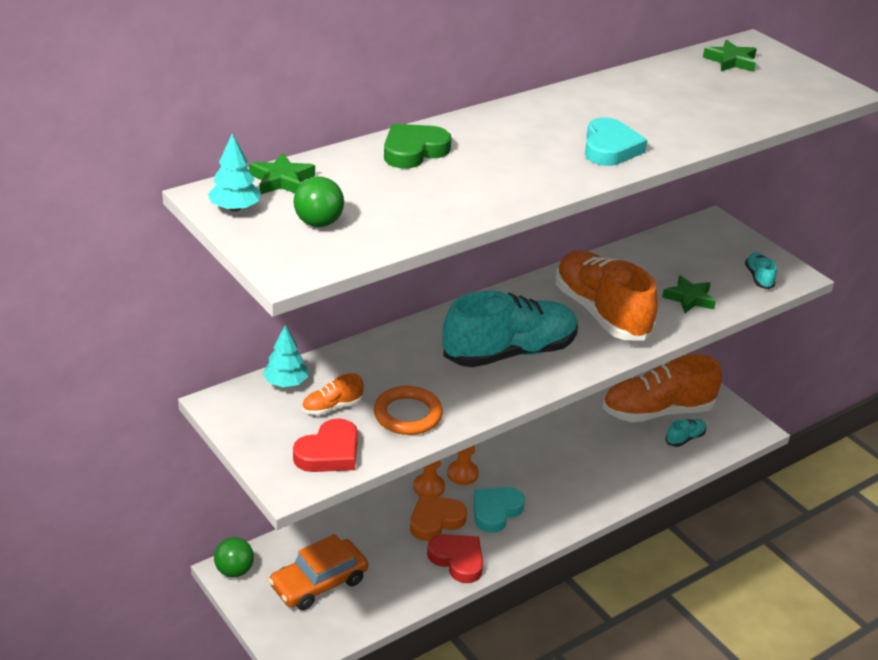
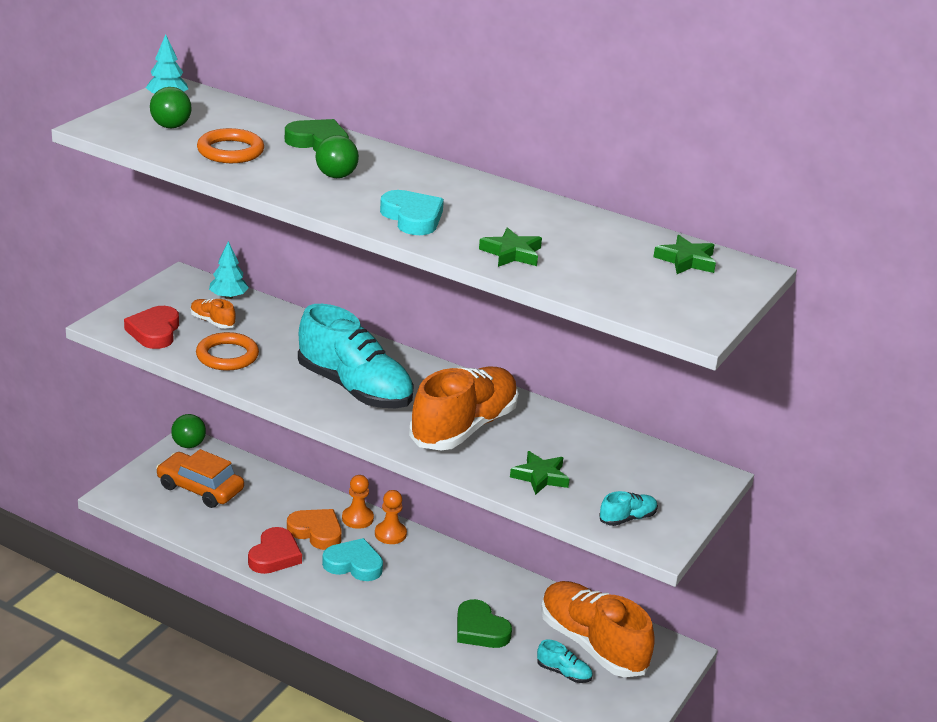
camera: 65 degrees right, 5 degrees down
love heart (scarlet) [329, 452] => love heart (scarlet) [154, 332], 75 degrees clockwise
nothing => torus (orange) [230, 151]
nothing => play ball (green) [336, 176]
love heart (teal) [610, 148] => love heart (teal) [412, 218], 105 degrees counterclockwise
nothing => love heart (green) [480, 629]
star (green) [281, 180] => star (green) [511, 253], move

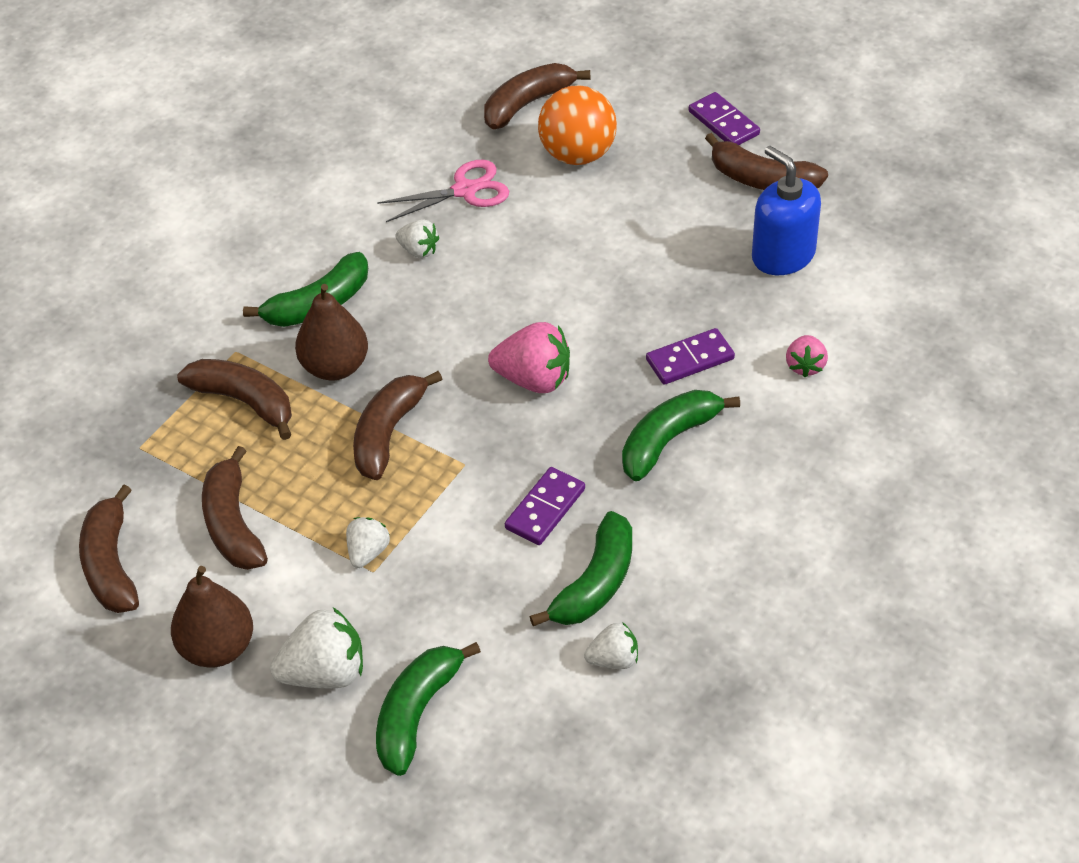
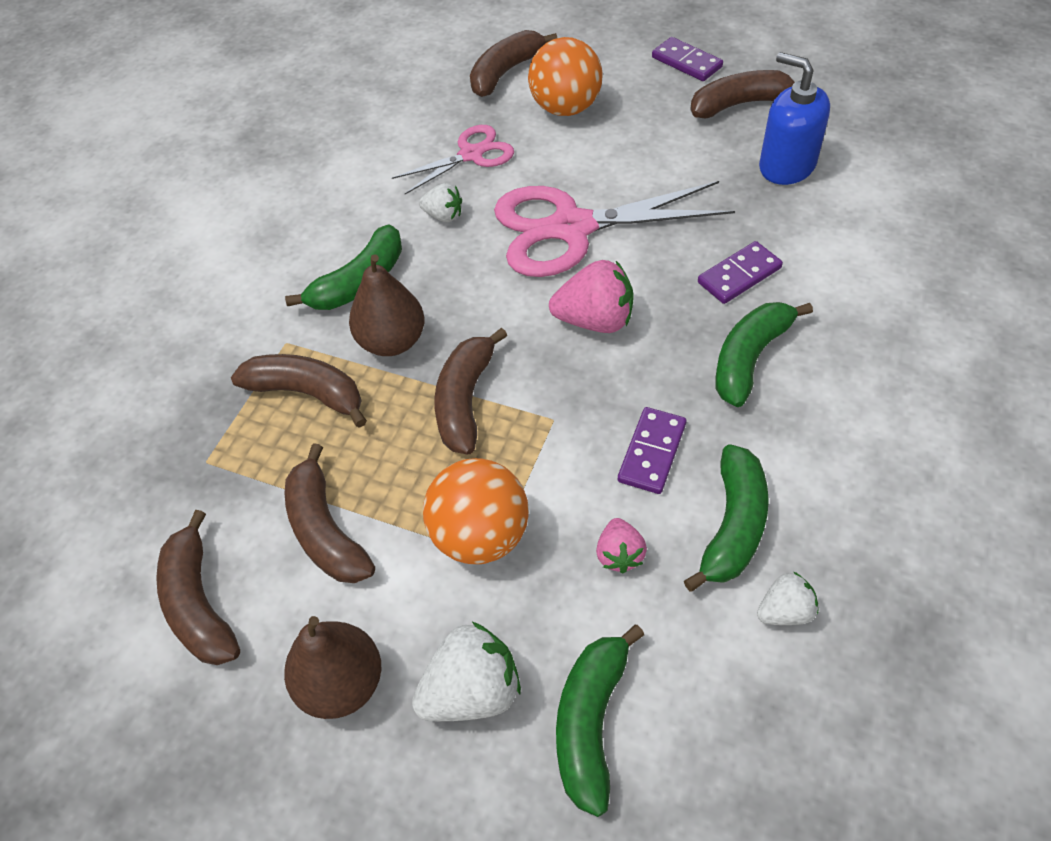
camera: 10 degrees left, 5 degrees up
strawberry (white) [368, 552] => play ball (orange) [480, 536]
nothing => shears (rose-pink) [571, 228]
strawberry (rose-pink) [805, 366] => strawberry (rose-pink) [619, 554], move
toy banana (brown) [762, 180] => toy banana (brown) [740, 104], 150 degrees clockwise

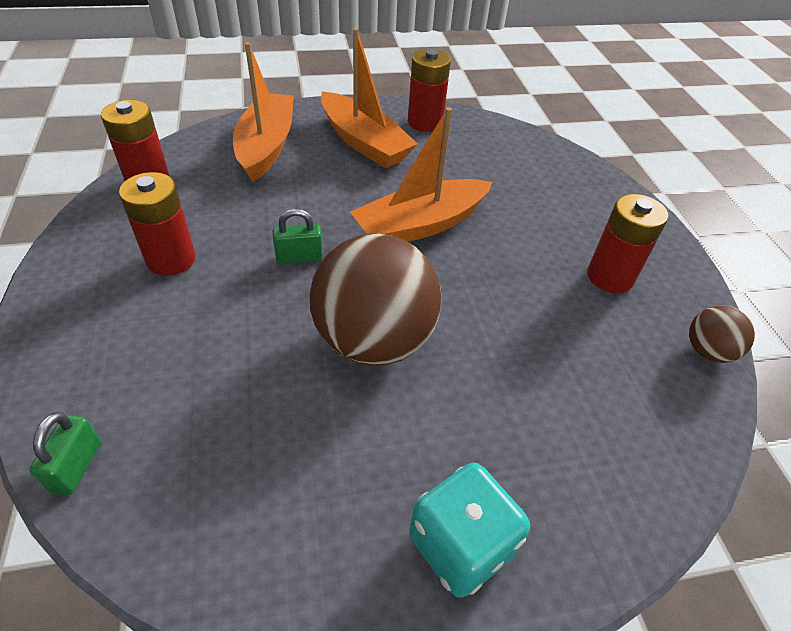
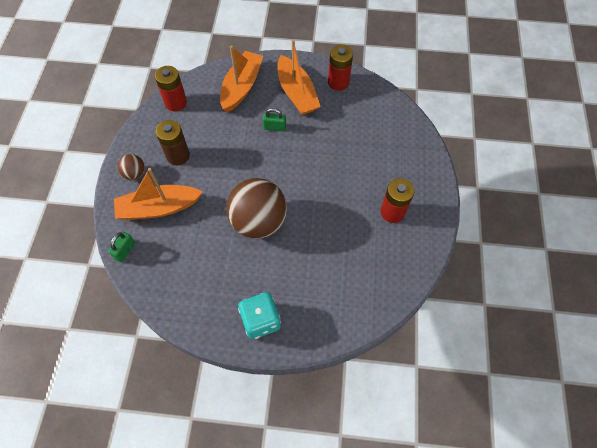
camera: 20 degrees right, 15 degrees up
sailboat (orange) [420, 225] => sailboat (orange) [158, 208], move
play ball (brown) [707, 351] => play ball (brown) [135, 174], move
battery (scarlet) [171, 259] => battery (brown) [178, 156]
padlock (green) [299, 257] => padlock (green) [274, 127], move

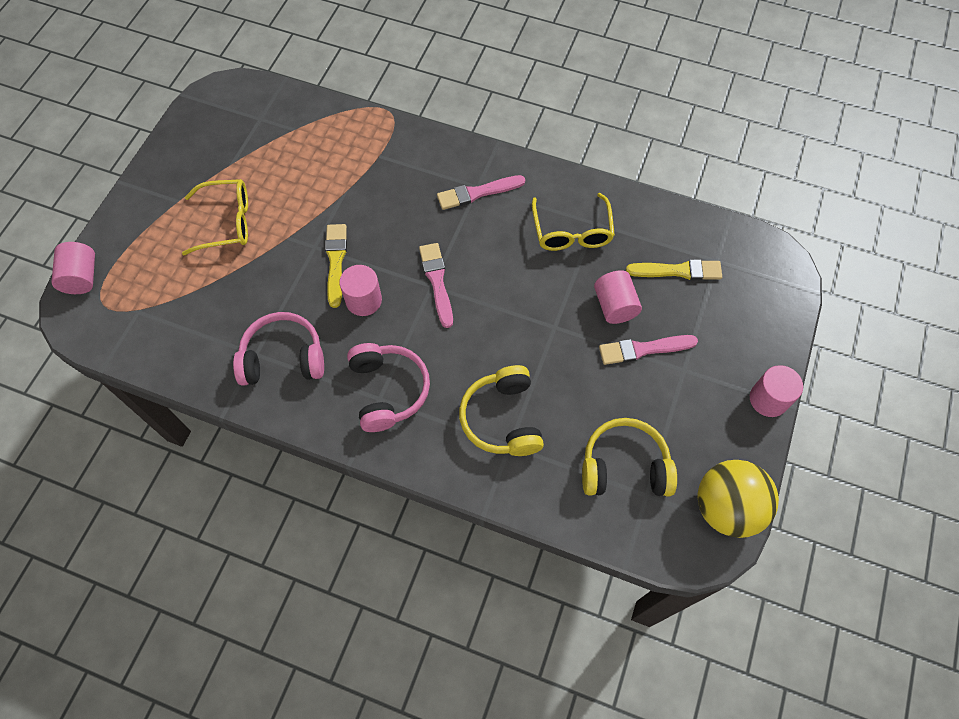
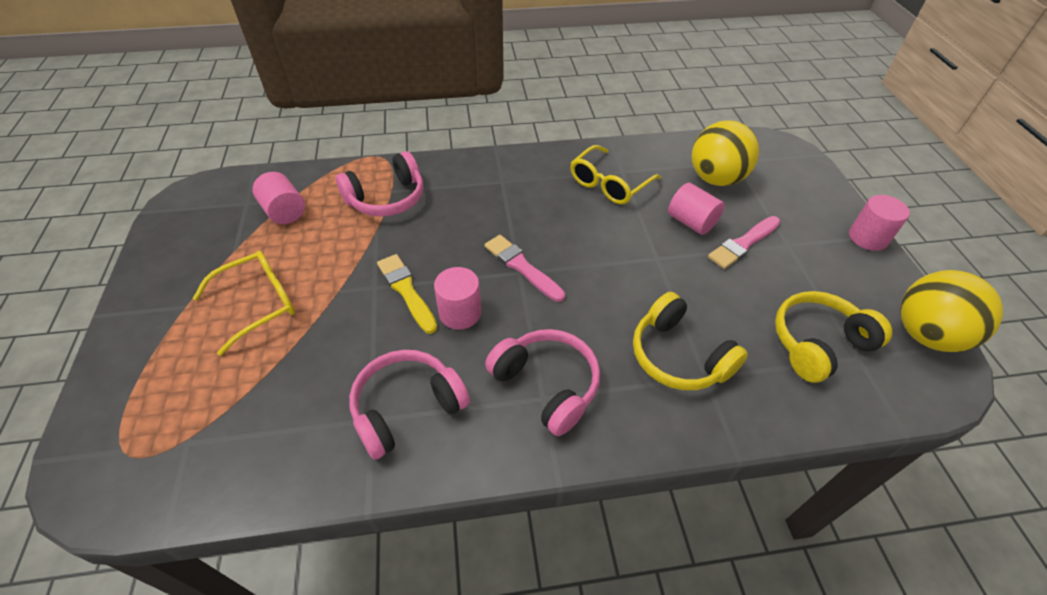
camera: 30 degrees left, 15 degrees down
cylinder (rose-pink) [82, 277] => cylinder (rose-pink) [284, 211], move
nothing => over-ear headphones (rose-pink) [387, 198]
spectacles (bright yellow) [572, 231] => spectacles (bright yellow) [609, 184], 75 degrees clockwise
paint brush (bright yellow) [678, 271] => play ball (bright yellow) [715, 179]
paint brush (rose-pink) [477, 193] => nothing

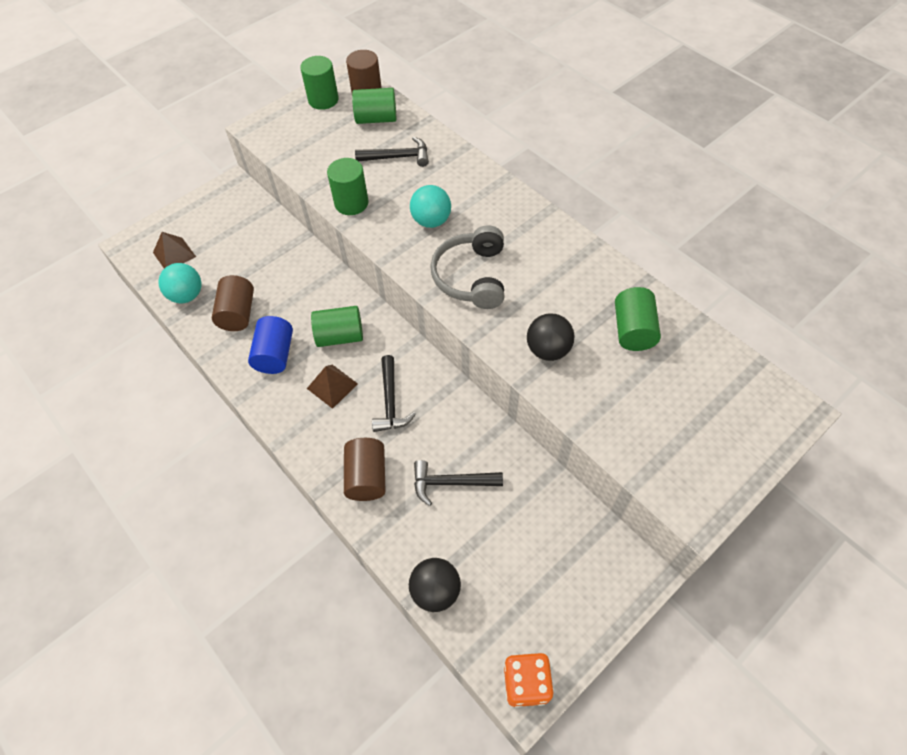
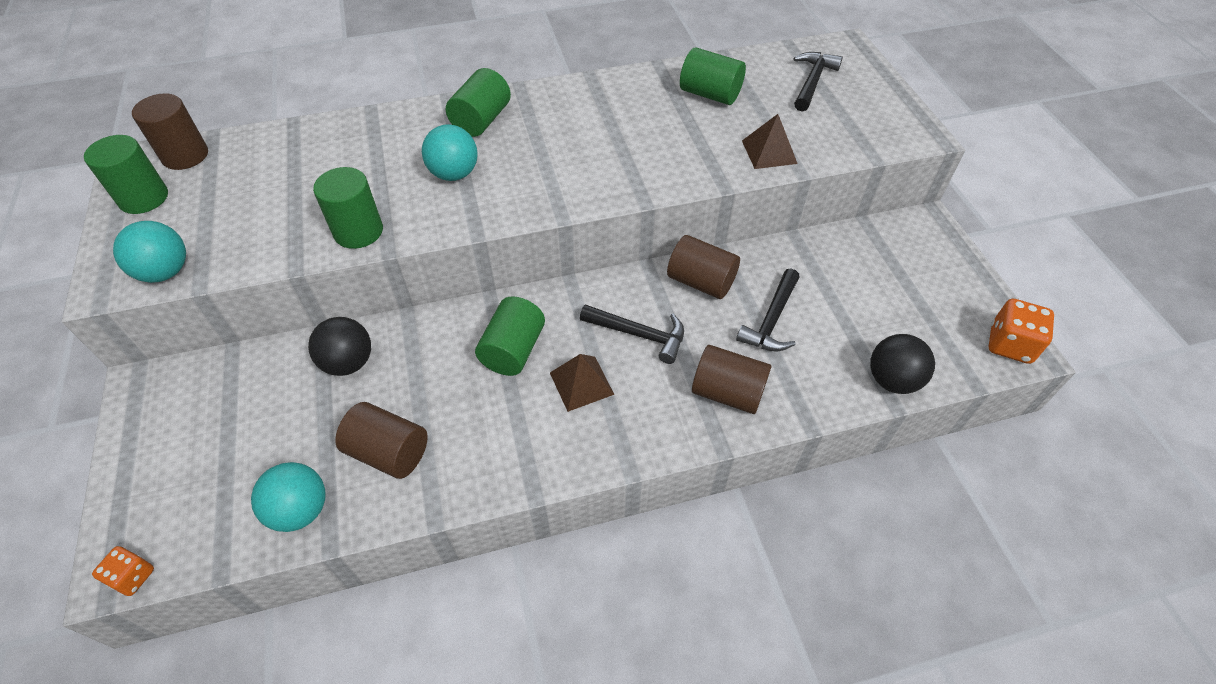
camera: 65 degrees left, 5 degrees down
nothing => dice (orange) [133, 577]
nothing => play ball (teal) [165, 272]
play ball (ebony) [548, 350] => play ball (ebony) [348, 363], move
cylinder (green) [376, 119] => cylinder (green) [481, 120], move
nothing => cylinder (brown) [701, 282]
pyramid (brown) [174, 254] => pyramid (brown) [769, 152], move
hammer (ebony) [398, 157] => hammer (ebony) [812, 81], move
cylinder (blue) [275, 354] => nothing
over-ear headphones (grey) [472, 277] => nothing

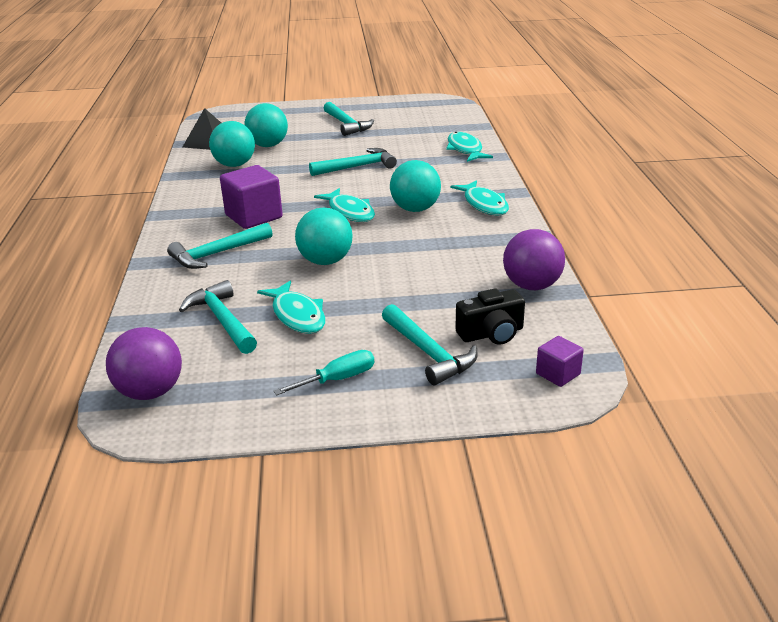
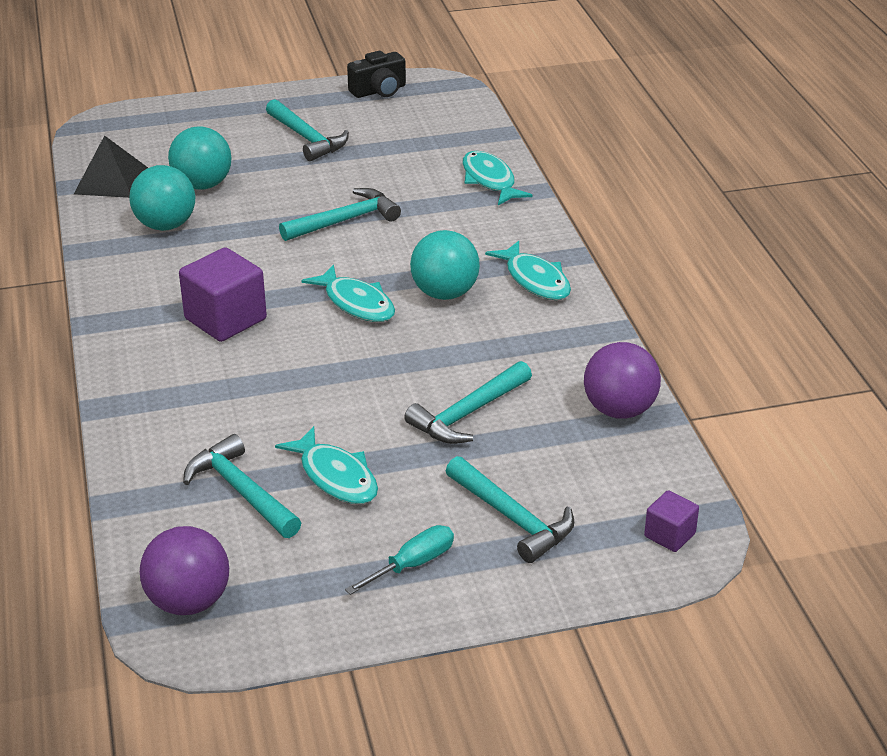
camera: 10 degrees left, 5 degrees up
photo camera (ebony) [491, 334] => photo camera (ebony) [379, 91], move
hammer (teal) [217, 253] => hammer (teal) [468, 413], move
play ball (teal) [325, 261] => nothing

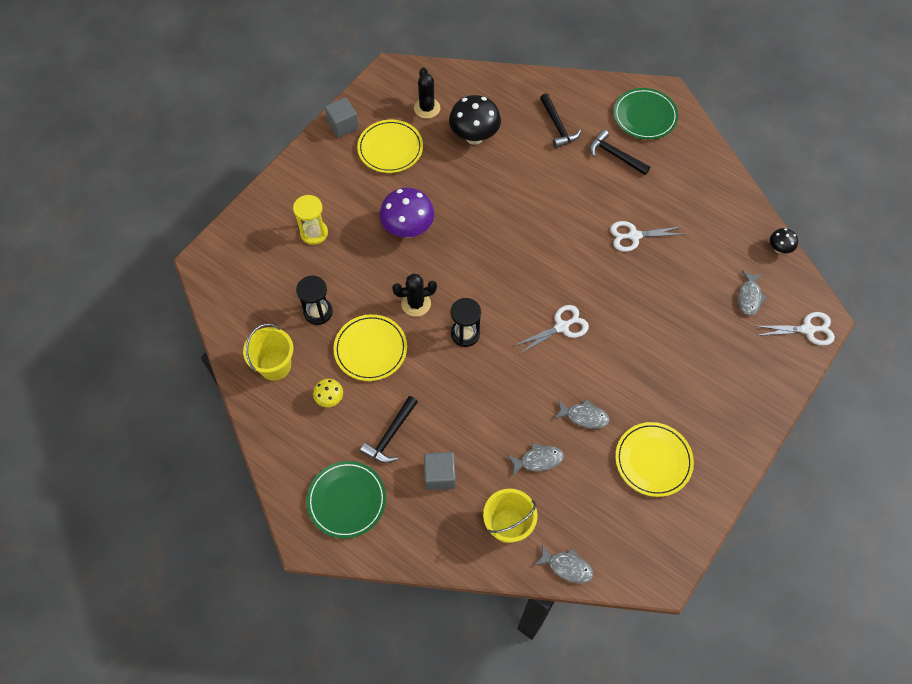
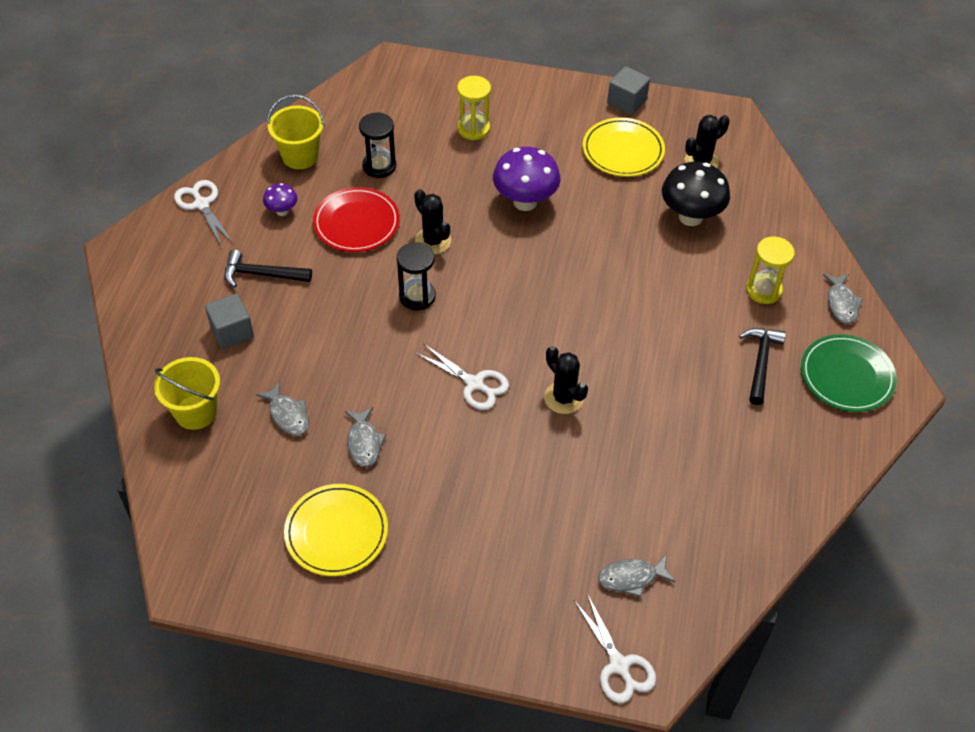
camera: 65 degrees right, 10 degrees down
shears (white) [634, 236] => shears (white) [201, 204], move
mushroom (bright yellow) [330, 399] => mushroom (violet) [282, 211]
flat dish (bright yellow) [370, 349] => flat dish (scarlet) [356, 223]
nothing => cactus (ebony) [563, 398]
hammer (ebony) [557, 126] => sand timer (bright yellow) [763, 290]
fish figure (grey) [567, 566] => fish figure (grey) [841, 303], move
flat dish (green) [347, 500] => nothing
mushroom (ebony) [779, 249] => nothing

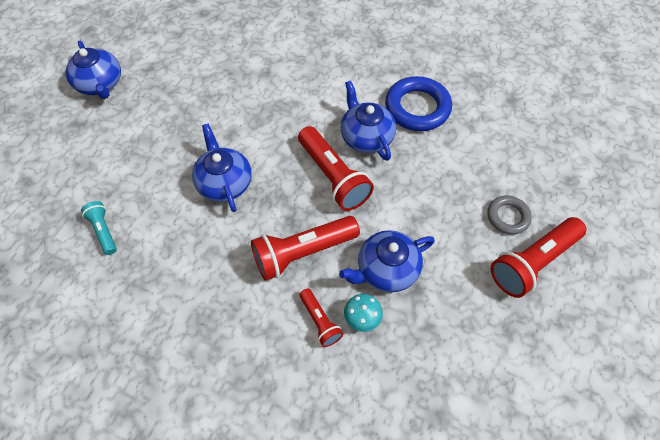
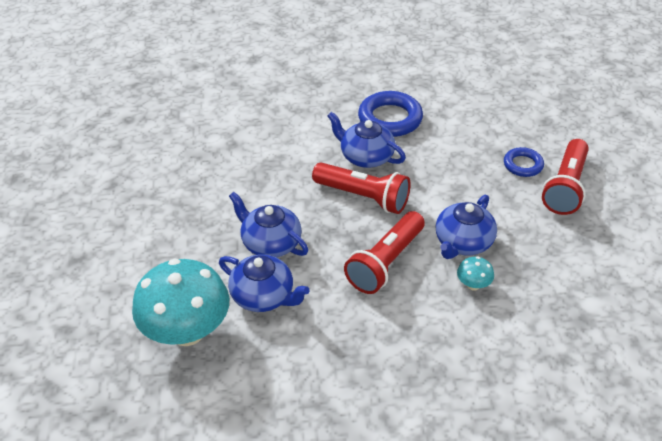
camera: 30 degrees left, 15 degrees down
pocket torch (teal) [104, 231] => mushroom (teal) [187, 331]
tea pot (blue) [100, 84] => tea pot (blue) [264, 296], move
torus (grey) [507, 217] => torus (blue) [523, 165]
pocket torch (scarlet) [320, 321] => nothing

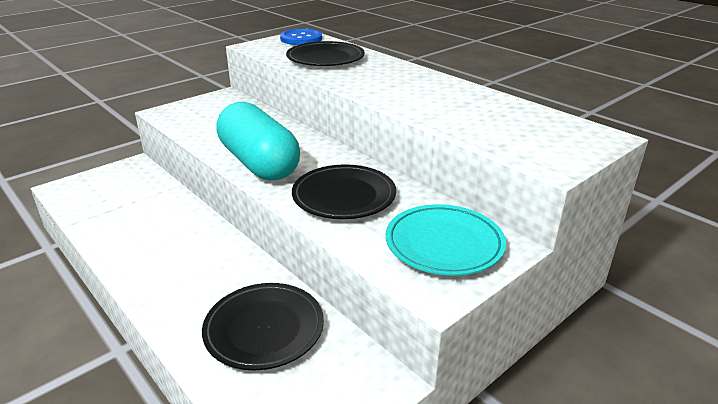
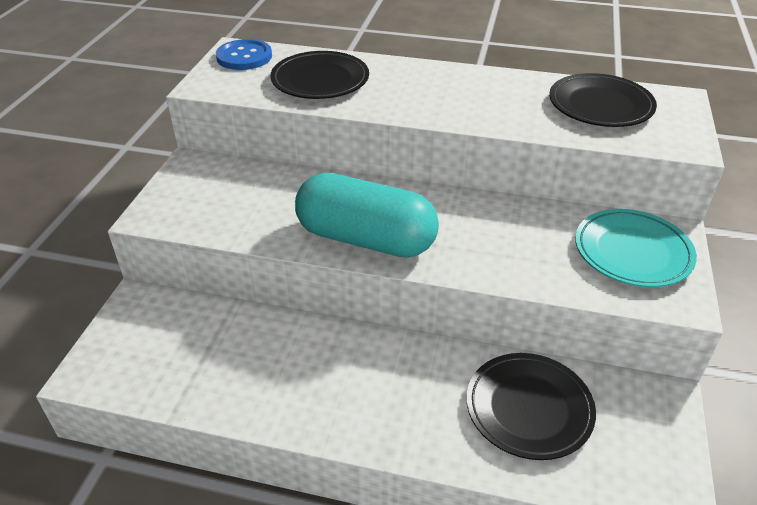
camera: 35 degrees left, 10 degrees up
flat dish (ebony) [344, 196] => flat dish (ebony) [600, 106], move

